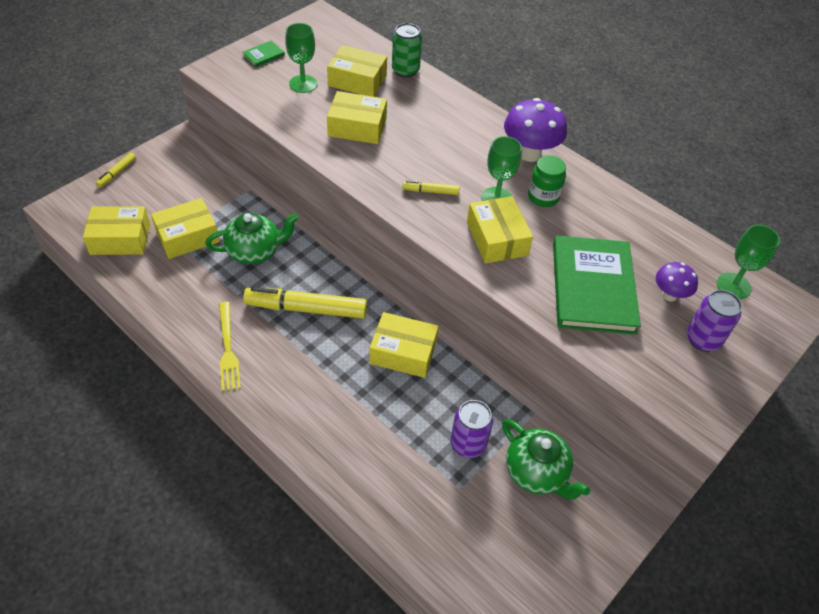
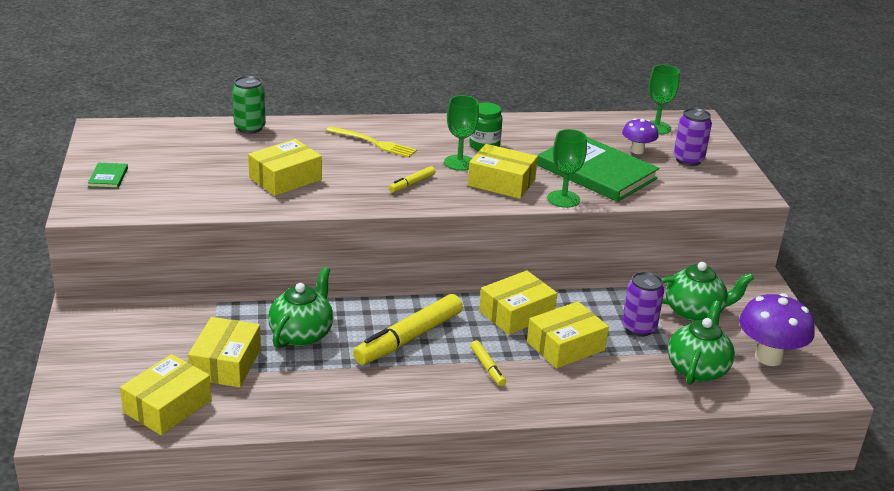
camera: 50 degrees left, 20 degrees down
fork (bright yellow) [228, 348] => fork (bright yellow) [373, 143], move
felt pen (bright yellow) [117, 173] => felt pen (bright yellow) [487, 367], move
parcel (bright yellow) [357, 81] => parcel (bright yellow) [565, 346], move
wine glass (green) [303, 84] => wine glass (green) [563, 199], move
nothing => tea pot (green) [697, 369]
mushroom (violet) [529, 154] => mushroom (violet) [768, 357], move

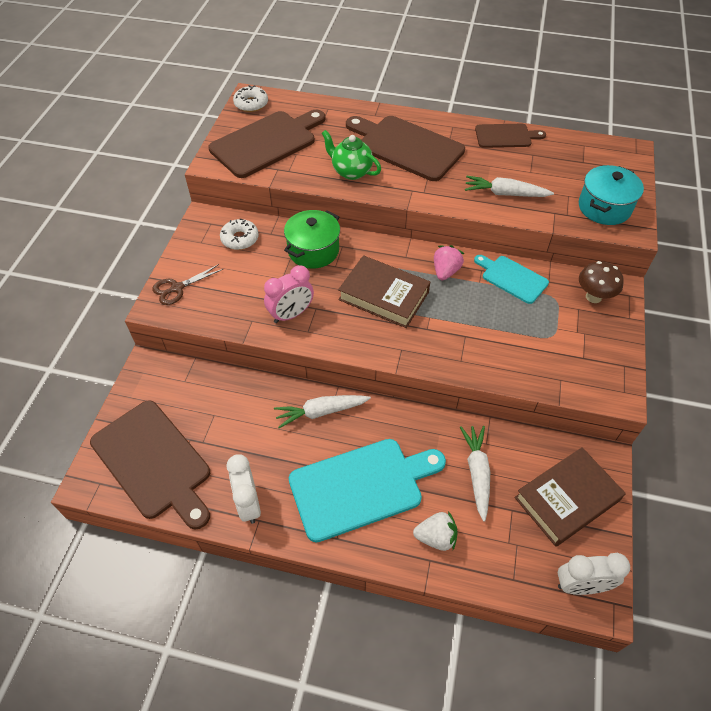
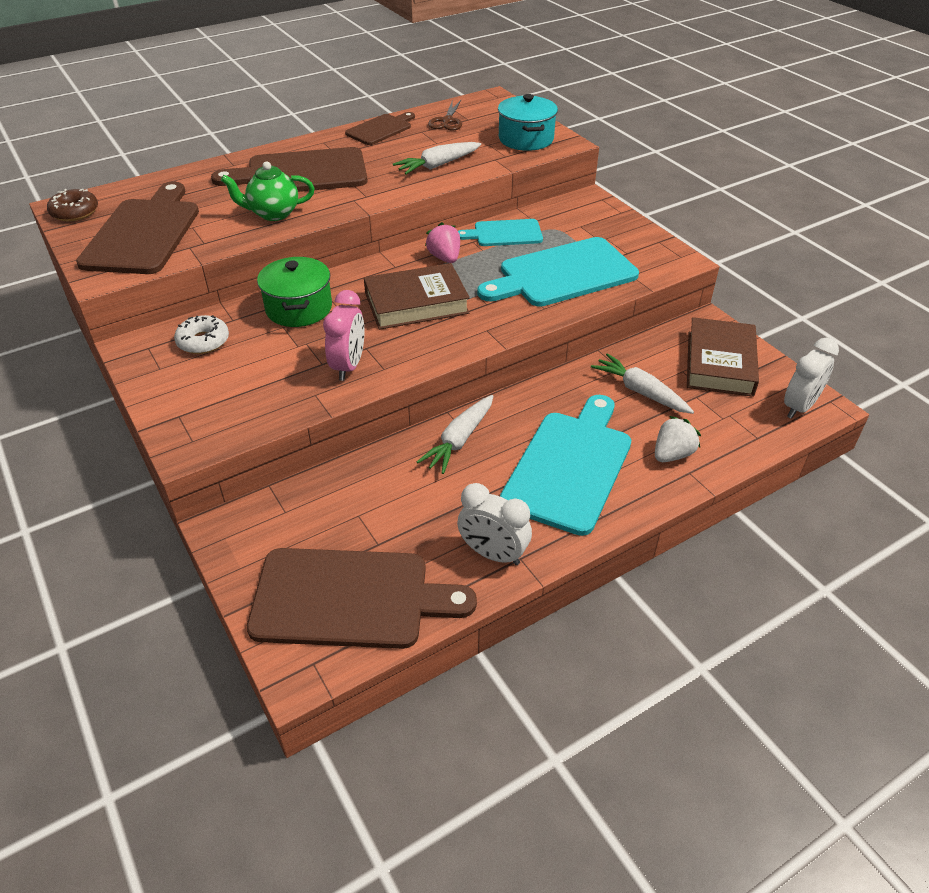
camera: 45 degrees left, 10 degrees down
donut (white) [251, 104] => donut (brown) [75, 212]
shears (brown) [177, 288] => shears (brown) [447, 121], move
nothing => cutting board (teal) [562, 274]
mushroom (brown) [593, 297] => nothing

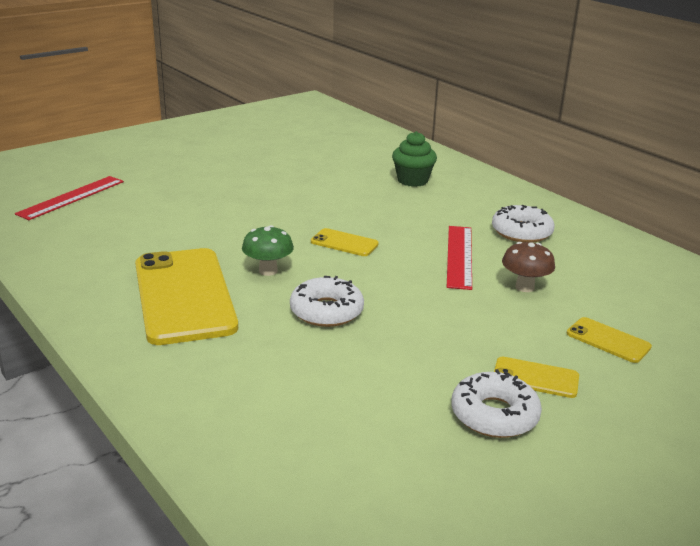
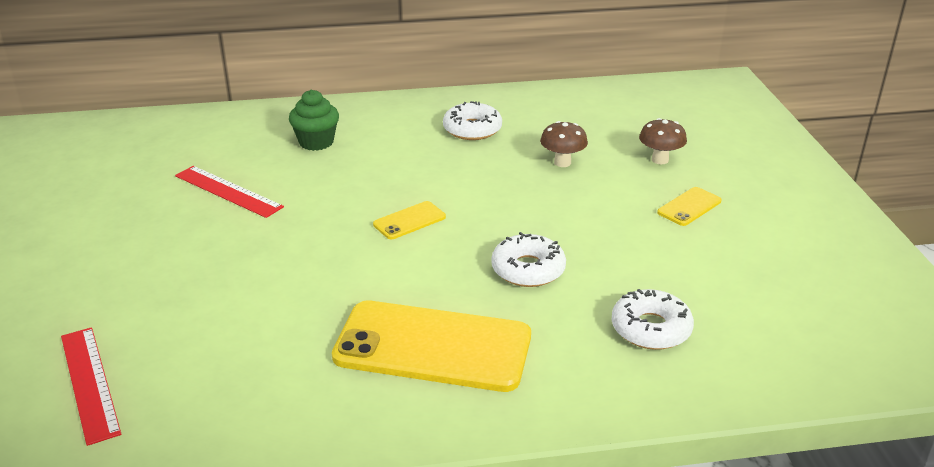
camera: 60 degrees left, 5 degrees up
ruler (scarlet) [459, 256] => ruler (scarlet) [228, 191], move
donut (white) [494, 415] => donut (white) [651, 328], move
mobile phone (bright yellow) [608, 340] => mushroom (brown) [660, 160]
mushroom (green) [268, 271] => nothing

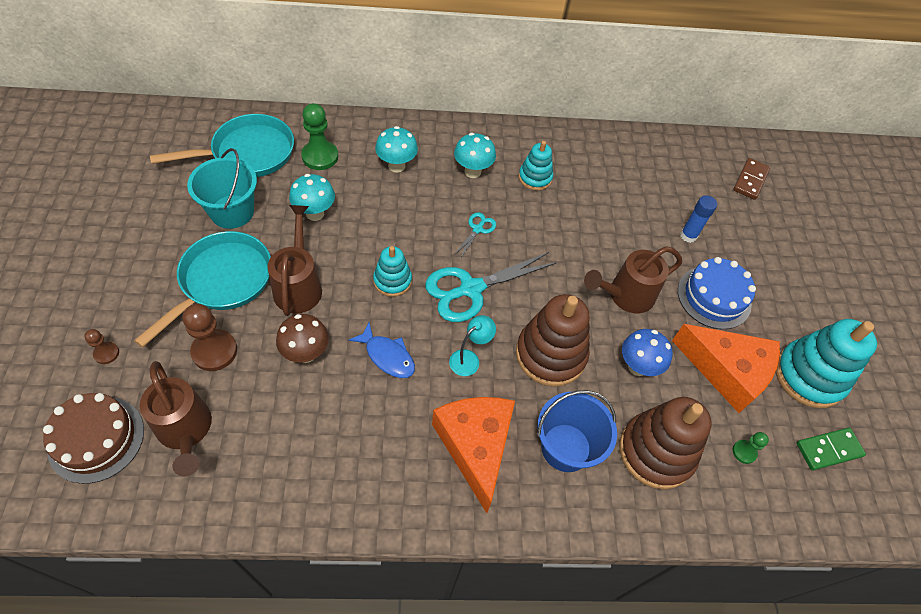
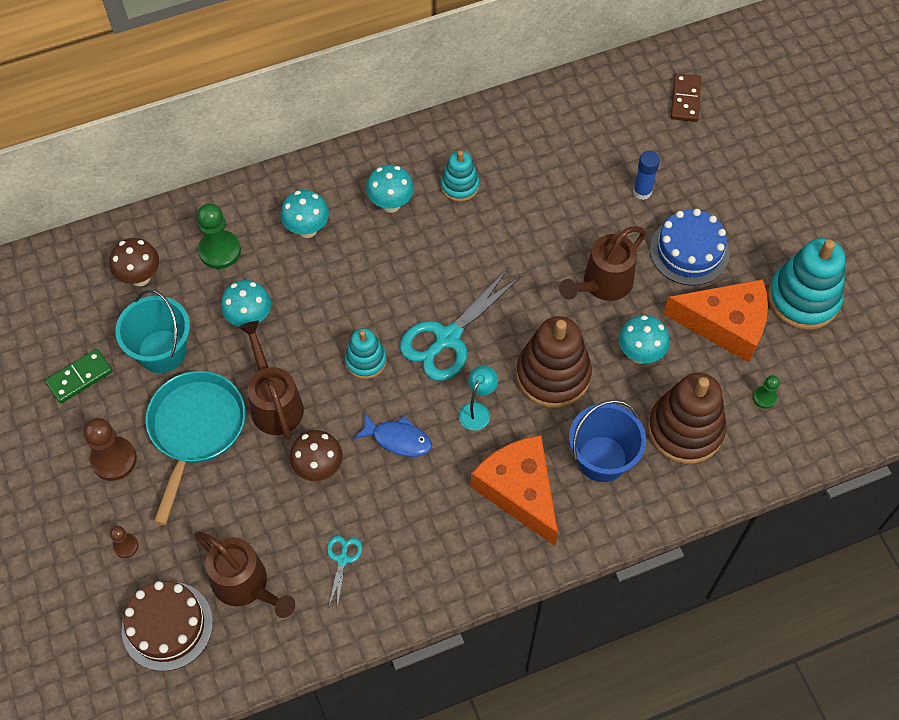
camera: 15 degrees left, 5 degrees up
domino tile (green) [828, 450] => domino tile (green) [80, 377], move
chess pawn (brown) [214, 351] => chess pawn (brown) [114, 459], move
skillet (teal) [248, 153] => mushroom (brown) [140, 277]
shears (teal) [478, 229] => shears (teal) [342, 559], move
mushroom (blue) [637, 367] => mushroom (teal) [640, 354]

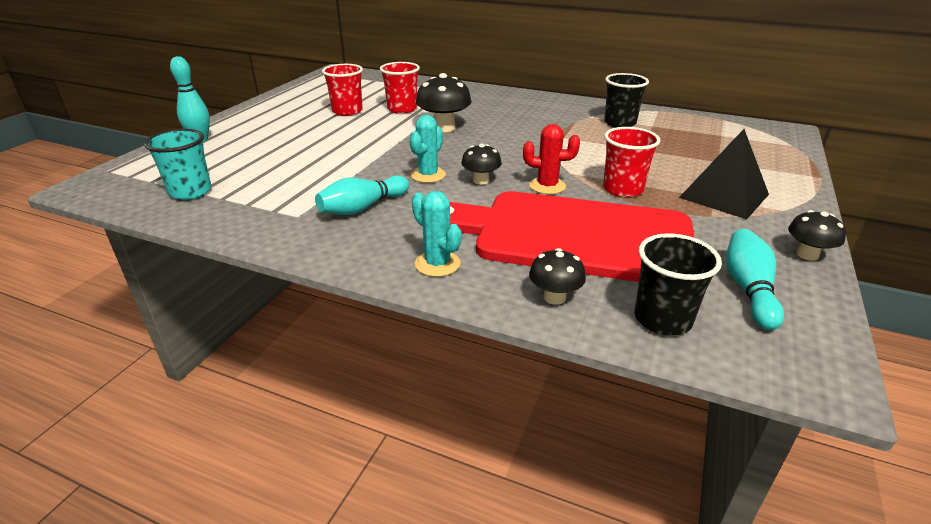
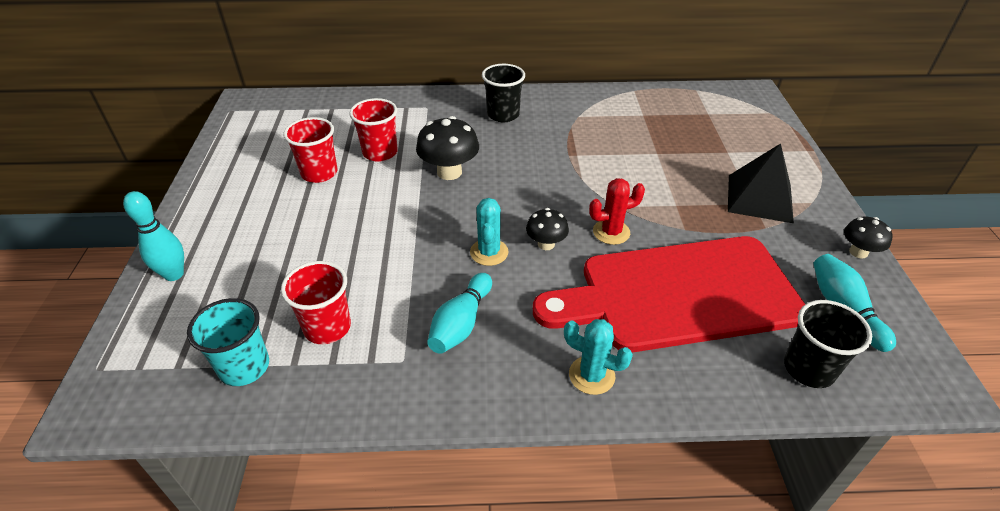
camera: 25 degrees left, 10 degrees up
tumbler (scarlet) [622, 189] => tumbler (scarlet) [327, 327], move
tumbler (ebony) [620, 123] => tumbler (ebony) [503, 115], move
mushroom (ebony) [554, 297] => nothing

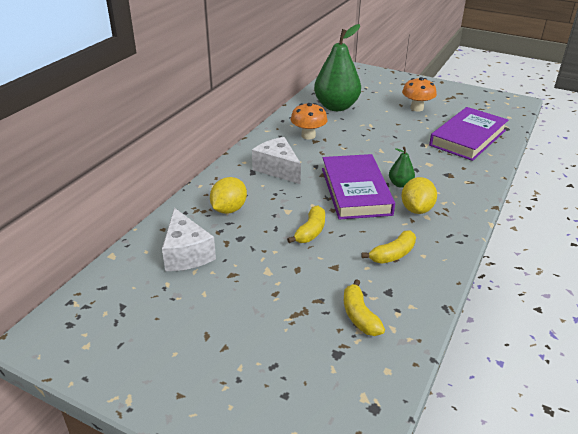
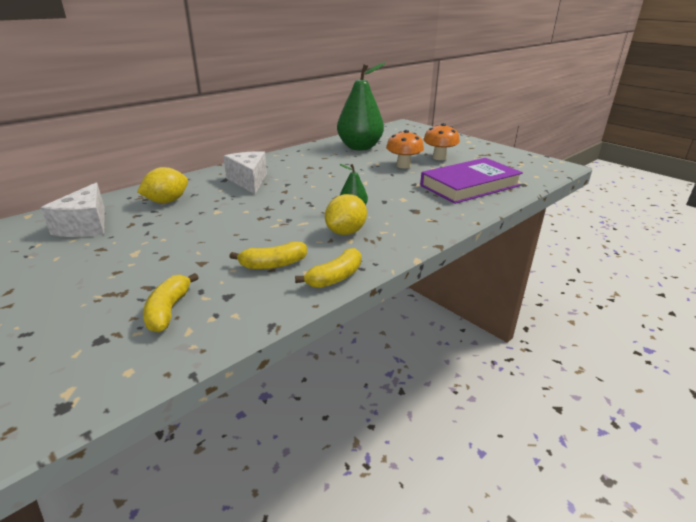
camera: 20 degrees right, 5 degrees down
toy banana (bright yellow) [311, 231] => toy banana (bright yellow) [335, 277], move
mushroom (orange) [308, 136] => mushroom (orange) [403, 166], move
hardback (violet) [356, 191] => nothing

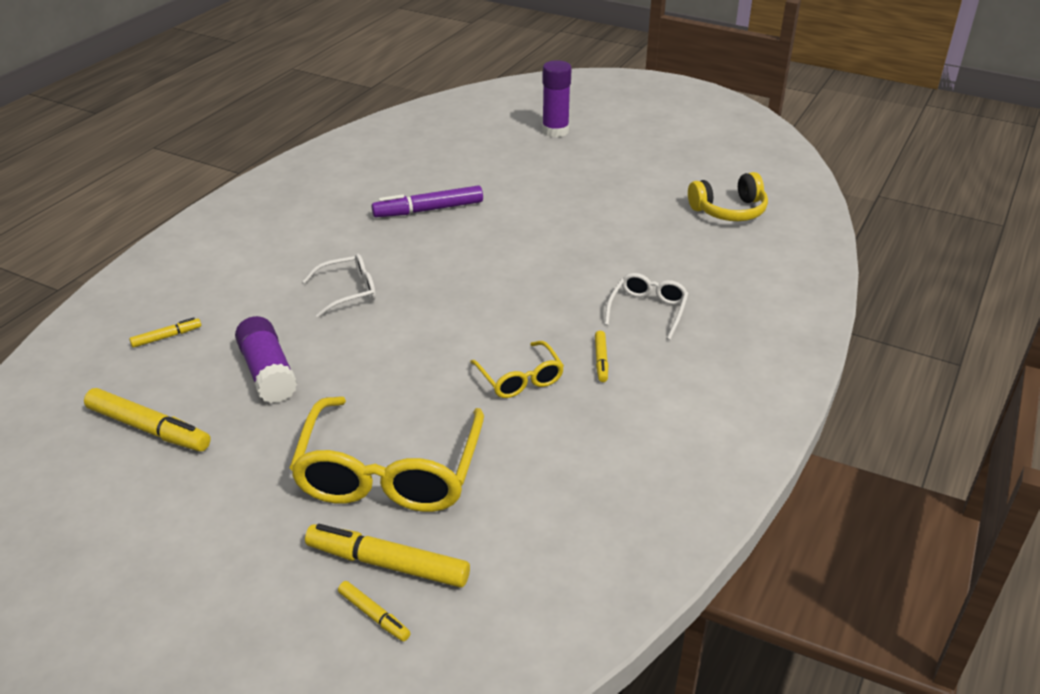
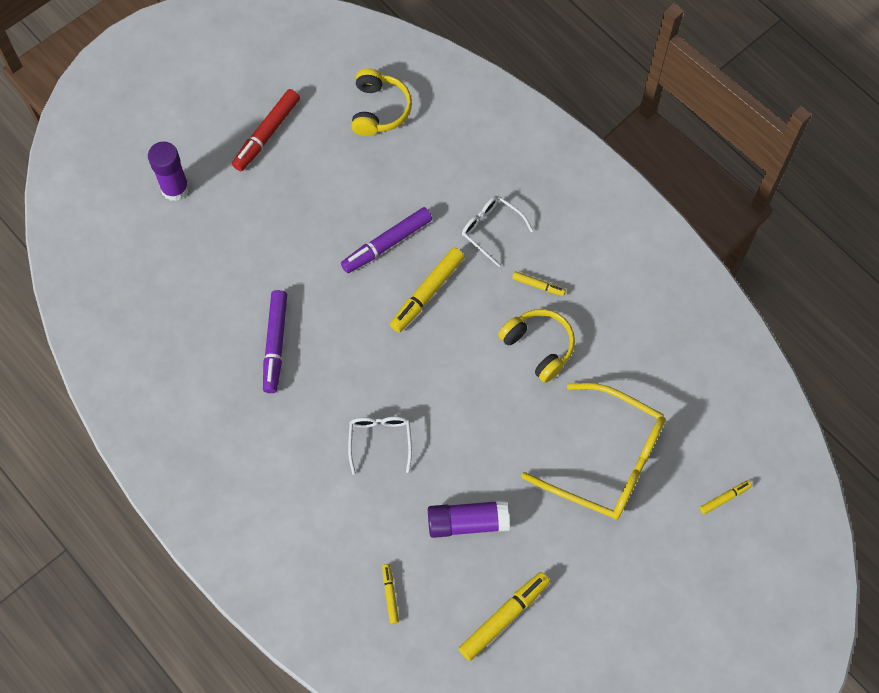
camera: 70 degrees left, 30 degrees up
nothing => felt pen (scarlet) [267, 134]
nothing => felt pen (violet) [387, 244]
felt pen (bright yellow) [387, 564] => felt pen (bright yellow) [427, 293], move
spectacles (bright yellow) [520, 378] => over-ear headphones (bright yellow) [539, 347]

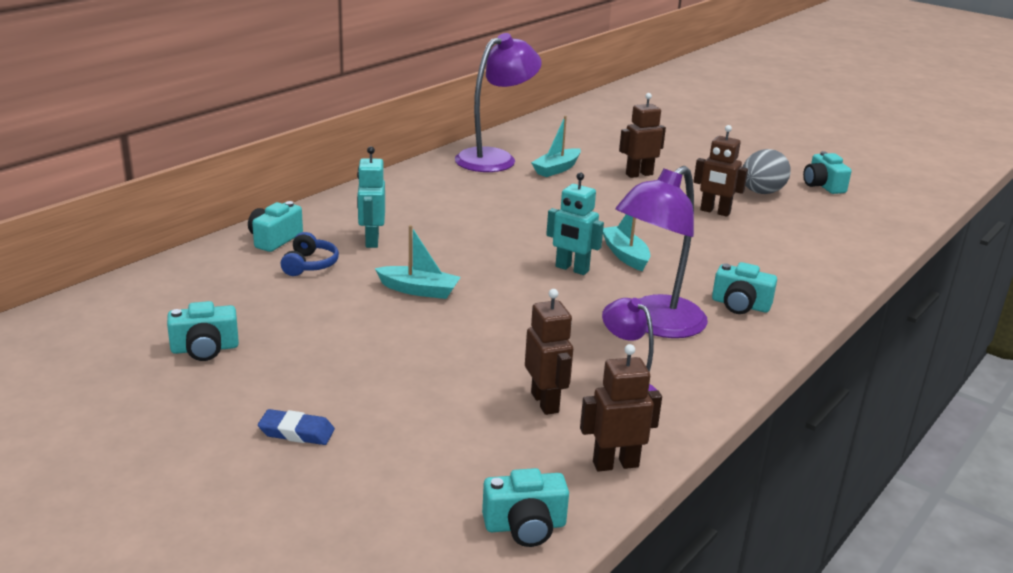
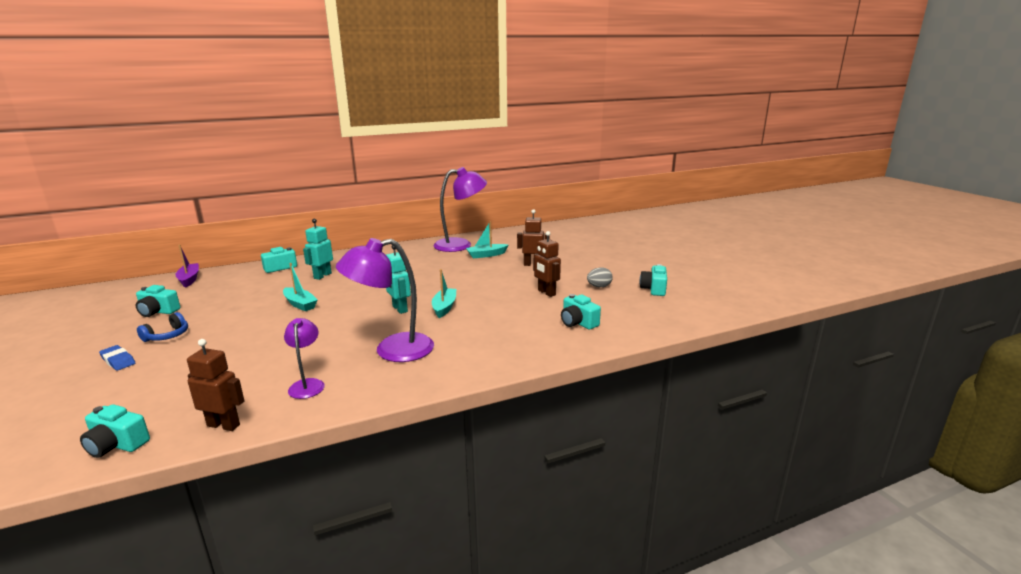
camera: 30 degrees right, 5 degrees down
over-ear headphones (blue) [310, 265] => over-ear headphones (blue) [167, 336], move
nothing => sailboat (violet) [189, 279]
photo camera (teal) [740, 305] => photo camera (teal) [578, 323], move
egg (grey) [761, 193] => egg (grey) [599, 286], x0.62
toy robot (brown) [545, 402] => nothing

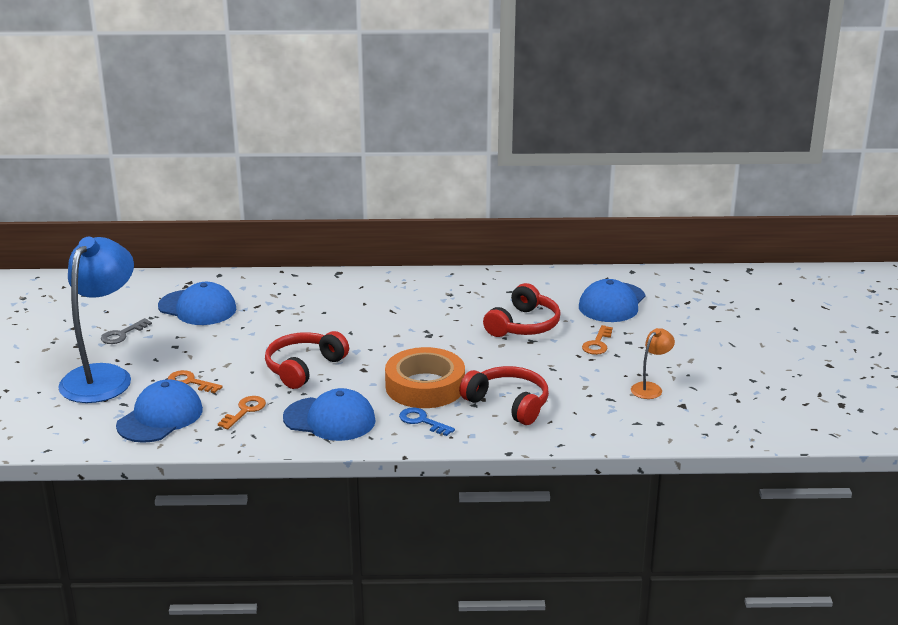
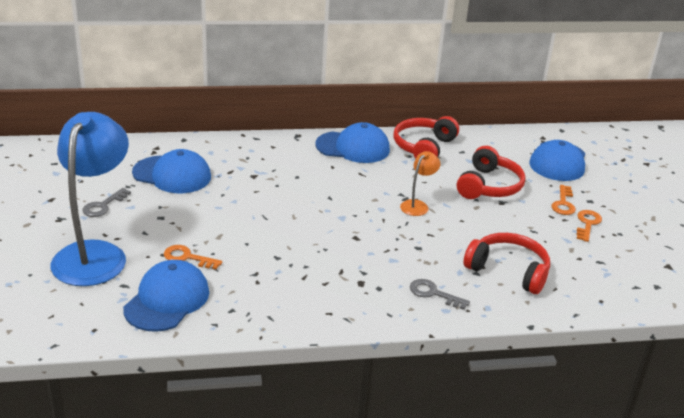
camera: 10 degrees left, 5 degrees up
peaked cap (blue) [330, 419] => peaked cap (blue) [353, 147], move
over-ear headphones (scarlet) [303, 368] => over-ear headphones (scarlet) [424, 147], move
desk lamp (orange) [650, 388] => desk lamp (orange) [417, 205], move
latchkey (blue) [422, 421] => latchkey (grey) [433, 294]
latchkey (orange) [245, 411] => latchkey (orange) [587, 224], move
sticky tape (orange) [425, 386] => nothing

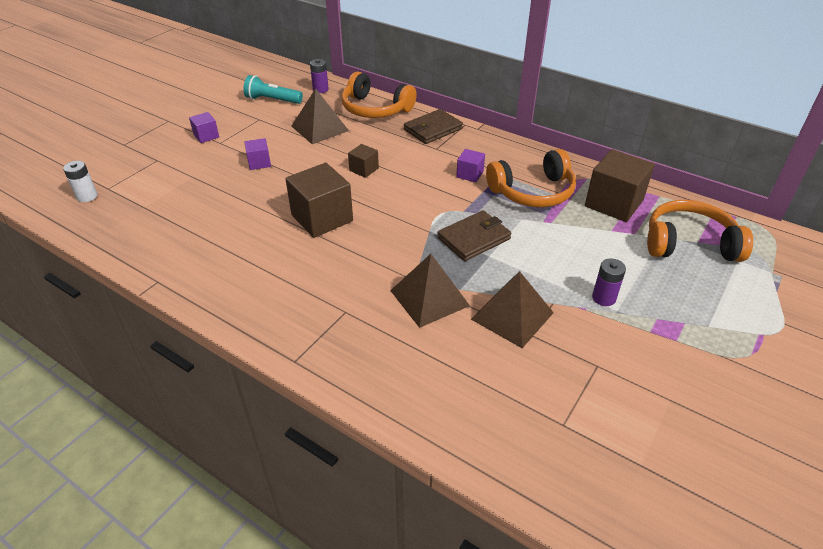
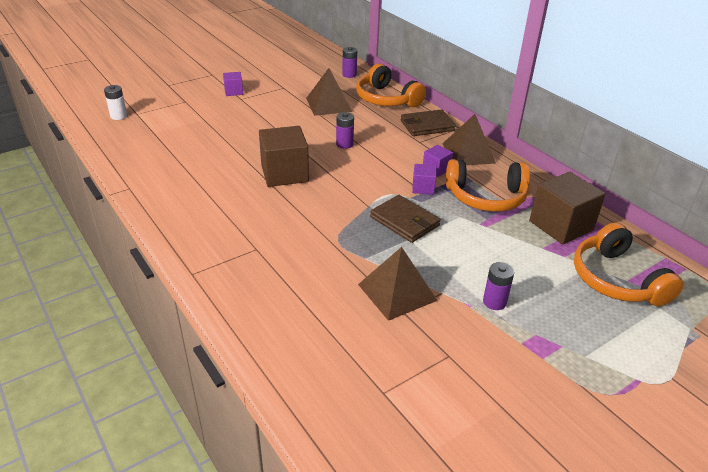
camera: 20 degrees right, 5 degrees down
solid cube (brown) [364, 169] => battery (violet) [344, 144]
wallet (brown) [474, 238] => wallet (brown) [404, 221], 60 degrees clockwise
solid cube (violet) [259, 163] => solid cube (violet) [423, 188], move
pyramid (brown) [429, 298] => pyramid (brown) [468, 153], move
over-ear headphones (orange) [689, 243] => over-ear headphones (orange) [616, 279], 135 degrees counterclockwise
pocket torch (teal) [272, 100] => nothing

